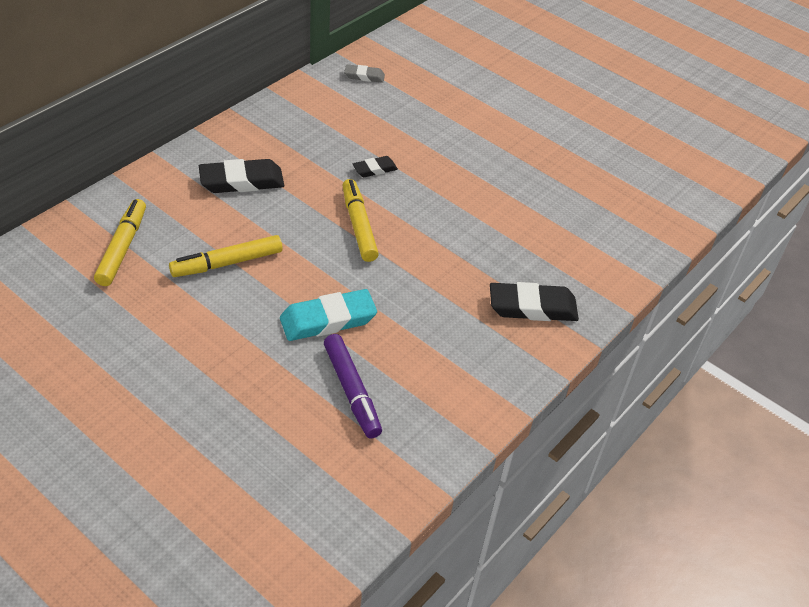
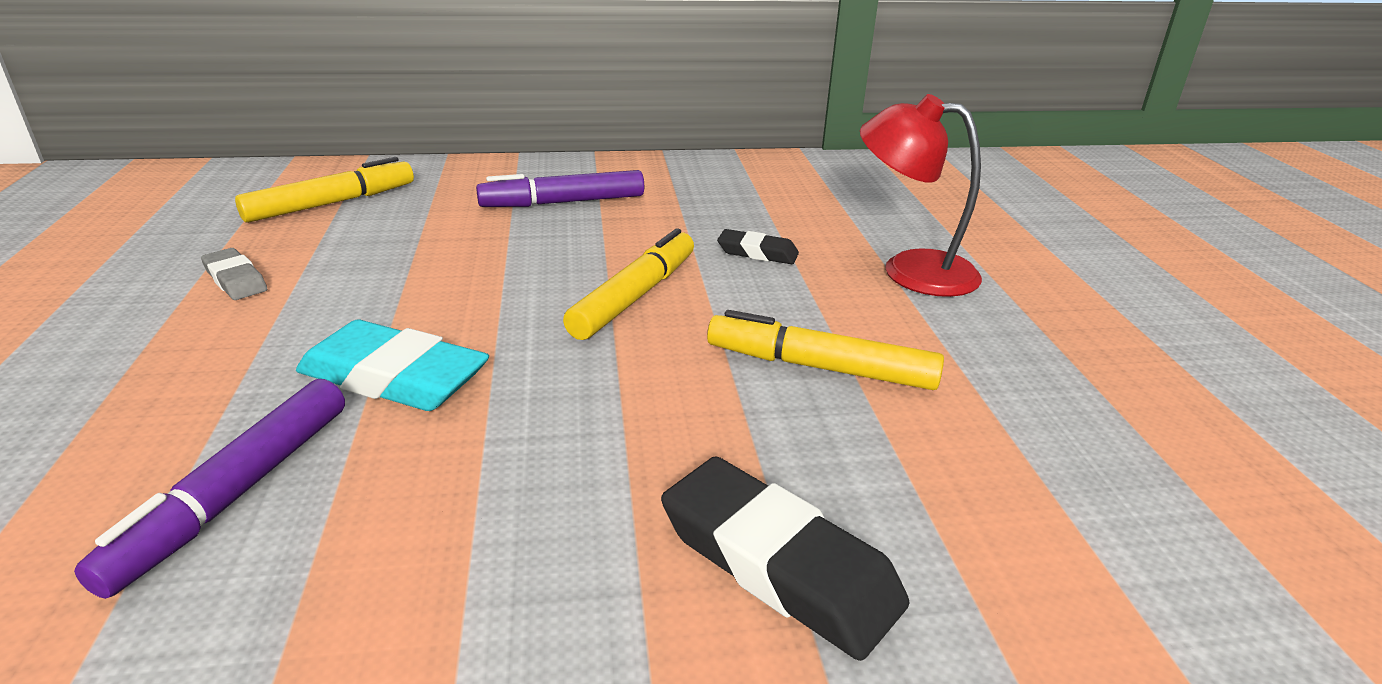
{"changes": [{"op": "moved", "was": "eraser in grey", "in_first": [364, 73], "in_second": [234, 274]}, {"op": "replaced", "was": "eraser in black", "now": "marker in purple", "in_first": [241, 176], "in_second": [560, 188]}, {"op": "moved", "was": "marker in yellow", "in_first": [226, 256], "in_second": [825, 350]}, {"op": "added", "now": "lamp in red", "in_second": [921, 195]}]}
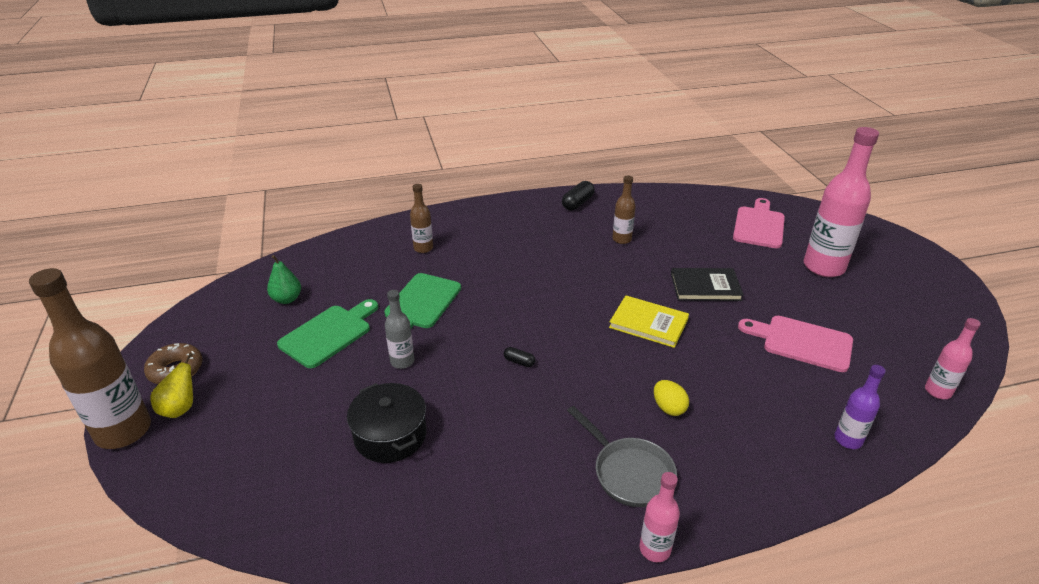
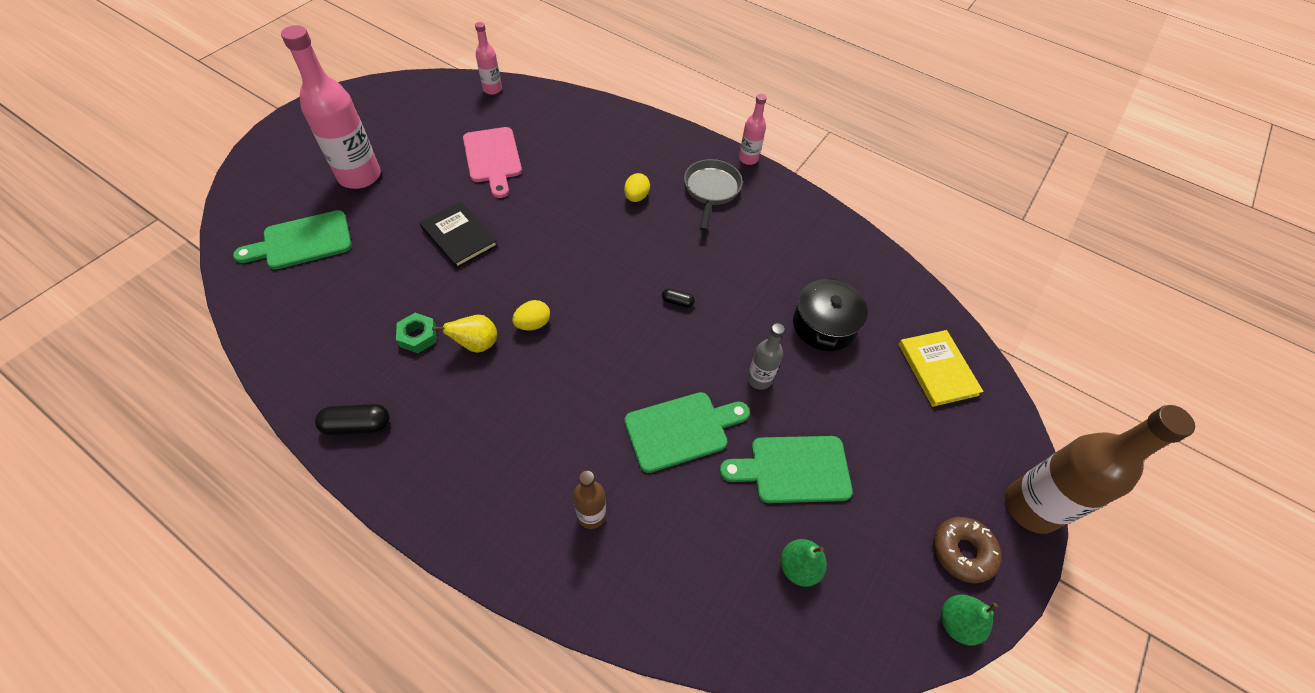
{"changes": [{"op": "recoloured", "was": "cutting board in pink", "now": "cutting board in green", "in_first": [759, 223], "in_second": [292, 240]}, {"op": "replaced", "was": "bottle in brown", "now": "nut in green", "in_first": [624, 210], "in_second": [416, 333]}, {"op": "moved", "was": "pear in yellow", "in_first": [171, 385], "in_second": [464, 334]}, {"op": "added", "now": "egg in yellow", "in_second": [531, 315]}, {"op": "turned", "was": "capsule in black", "in_first": [519, 357], "in_second": [678, 298], "clockwise": -60}, {"op": "moved", "was": "book in yellow", "in_first": [649, 321], "in_second": [940, 368]}, {"op": "added", "now": "pear in green", "in_second": [969, 620]}, {"op": "removed", "was": "bottle in purple", "in_first": [860, 407]}]}
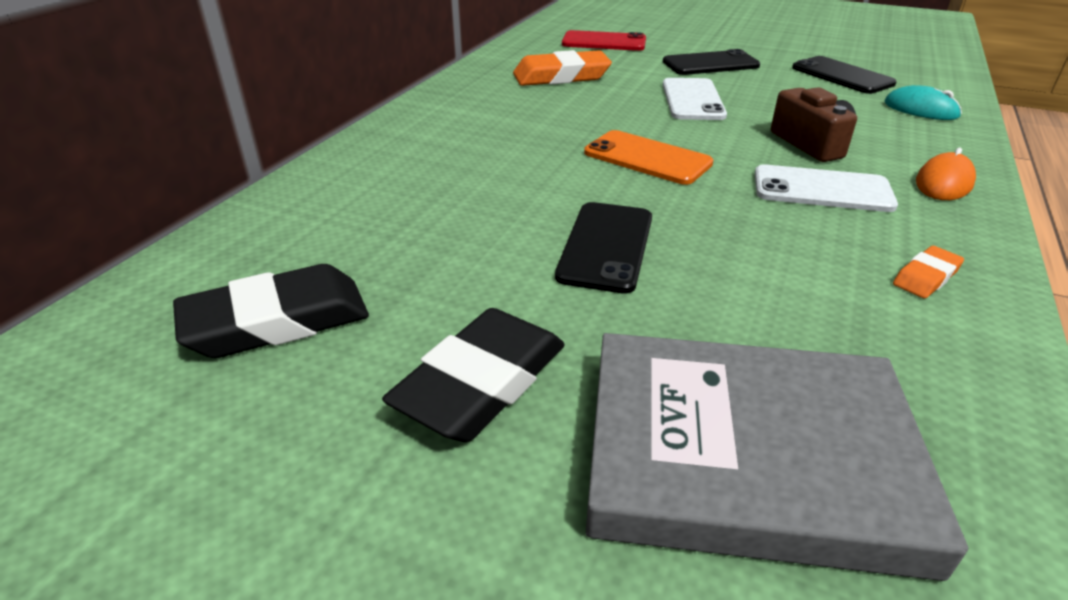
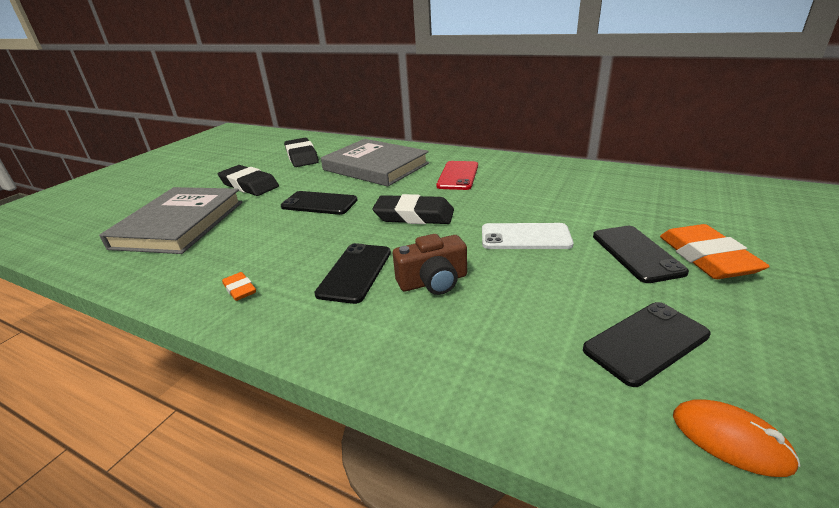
{"changes": [{"op": "recoloured", "was": "phone in white", "now": "phone in black", "in_first": [826, 188], "in_second": [352, 273]}, {"op": "added", "now": "book in grey", "in_second": [375, 163]}, {"op": "replaced", "was": "phone in orange", "now": "eraser in black", "in_first": [648, 157], "in_second": [413, 209]}, {"op": "moved", "was": "phone in red", "in_first": [604, 40], "in_second": [457, 175]}, {"op": "moved", "was": "eraser in orange", "in_first": [562, 68], "in_second": [715, 251]}, {"op": "moved", "was": "mouse in orange", "in_first": [946, 174], "in_second": [736, 438]}, {"op": "removed", "was": "mouse in turquoise", "in_first": [923, 102]}]}
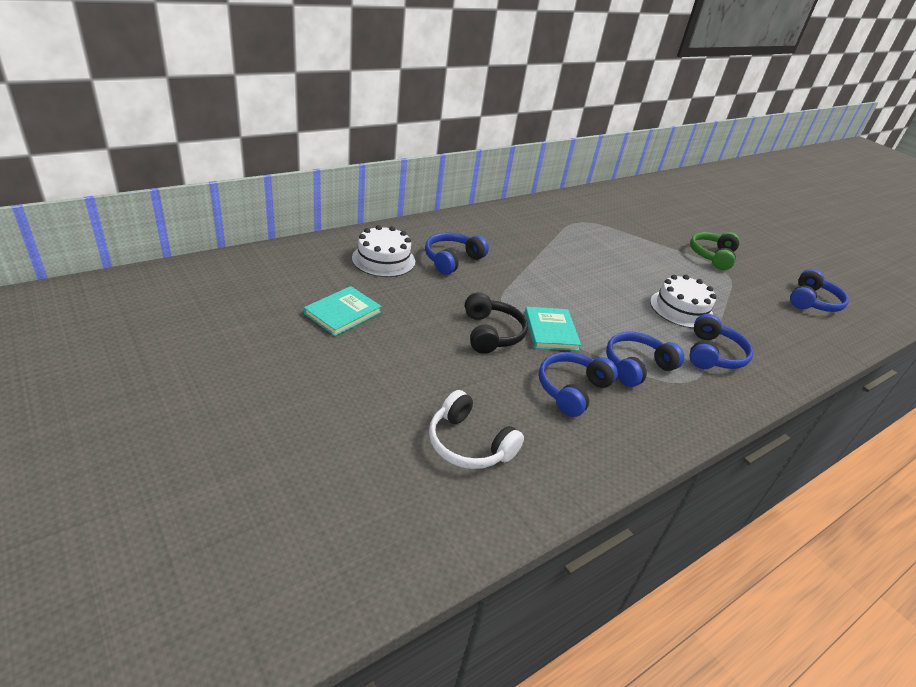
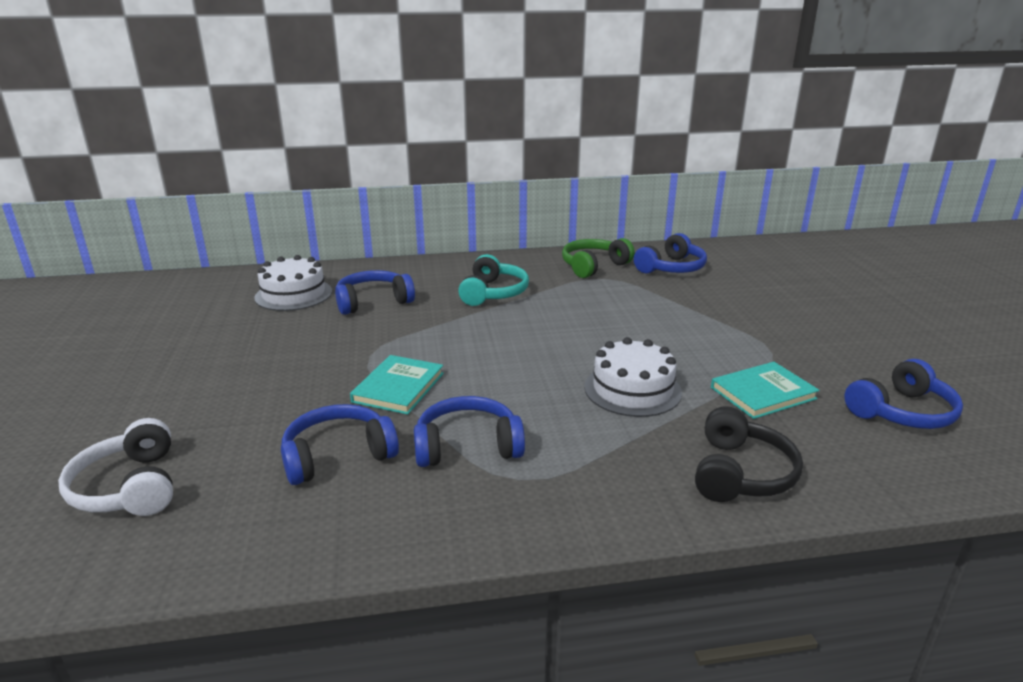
{"changes": [{"op": "added", "now": "headphones in turquoise", "in_second": [493, 280]}, {"op": "moved", "was": "headphones in green", "in_first": [715, 251], "in_second": [598, 258]}, {"op": "moved", "was": "headphones in blue", "in_first": [721, 341], "in_second": [670, 253]}, {"op": "moved", "was": "headphones in black", "in_first": [496, 323], "in_second": [749, 454]}, {"op": "moved", "was": "book in turquoise", "in_first": [343, 311], "in_second": [765, 390]}]}
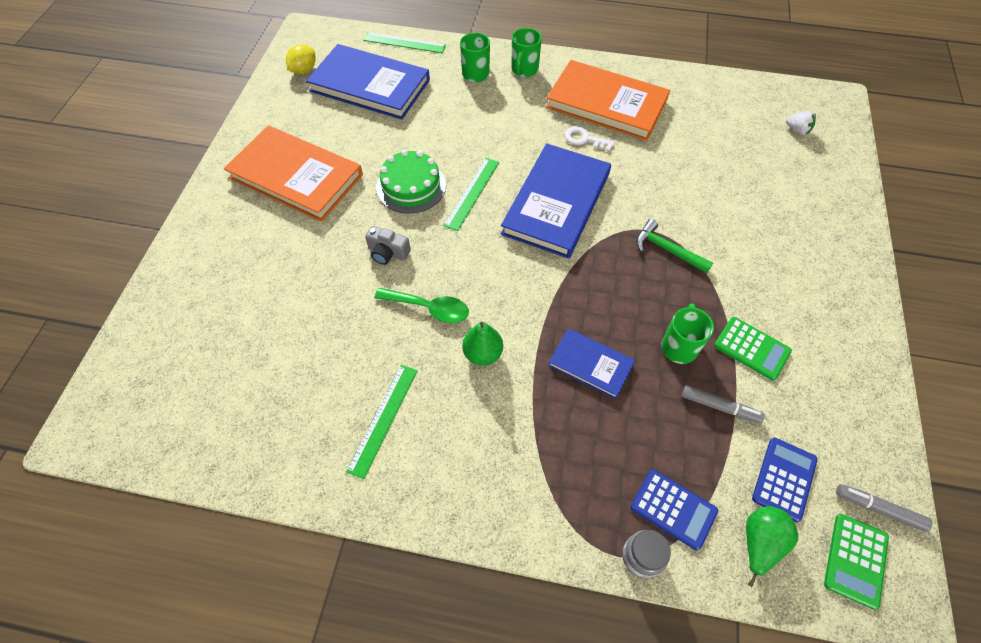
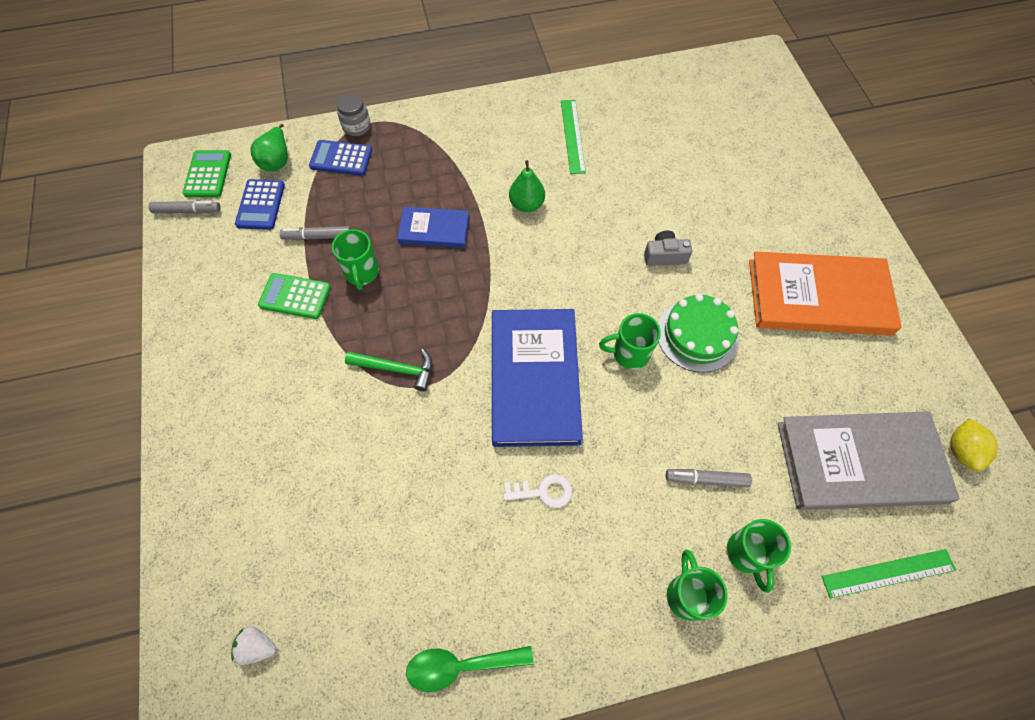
{"changes": [{"op": "moved", "was": "spoon in green", "in_first": [421, 305], "in_second": [469, 669]}, {"op": "replaced", "was": "ruler in green", "now": "mug in green", "in_first": [471, 194], "in_second": [630, 341]}, {"op": "added", "now": "marker in grey", "in_second": [709, 478]}, {"op": "recoloured", "was": "book in blue", "now": "book in grey", "in_first": [368, 82], "in_second": [869, 460]}, {"op": "removed", "was": "book in orange", "in_first": [608, 100]}]}
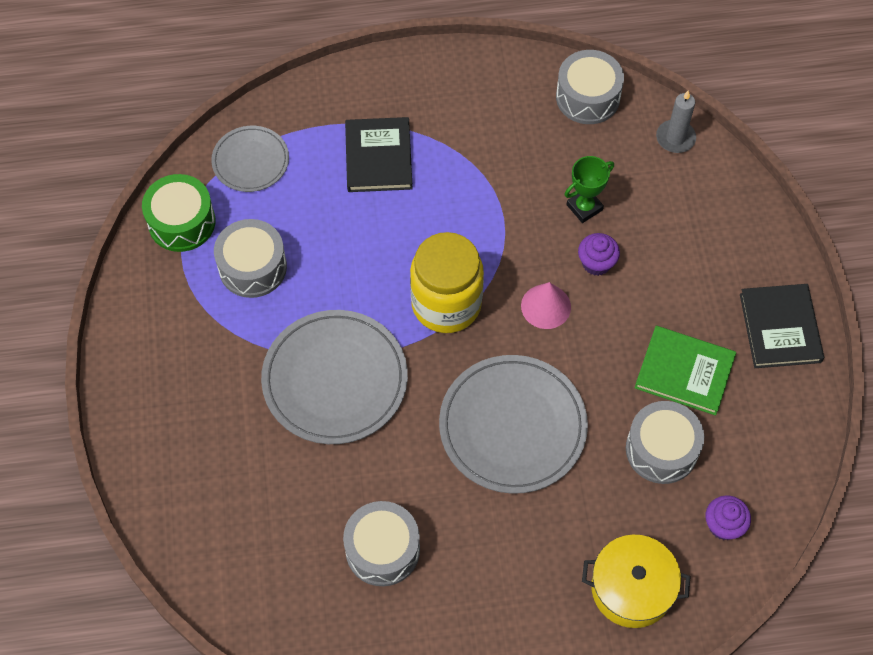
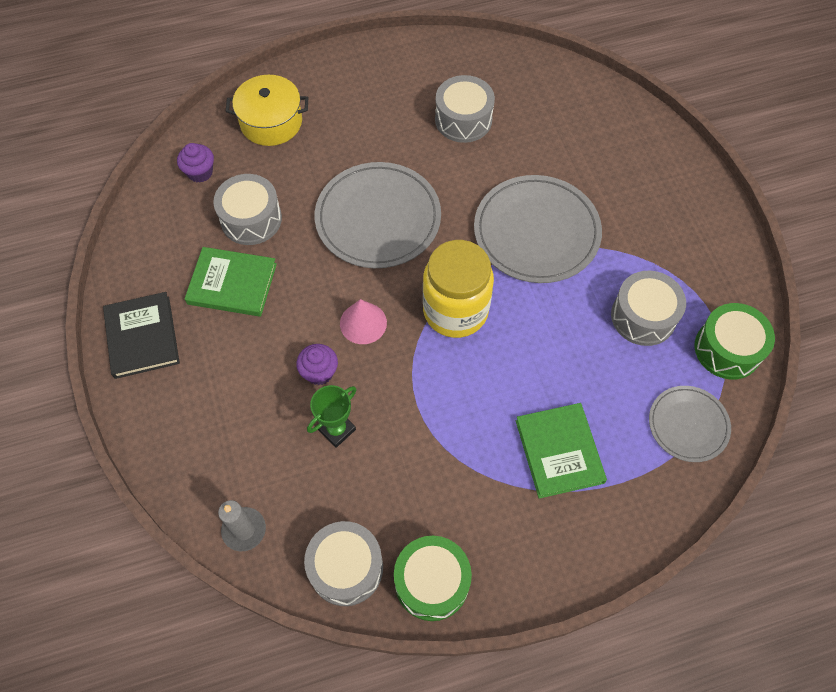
{"changes": [{"op": "added", "now": "drum in green", "in_second": [433, 578]}, {"op": "recoloured", "was": "book in black", "now": "book in green", "in_first": [379, 154], "in_second": [561, 451]}]}
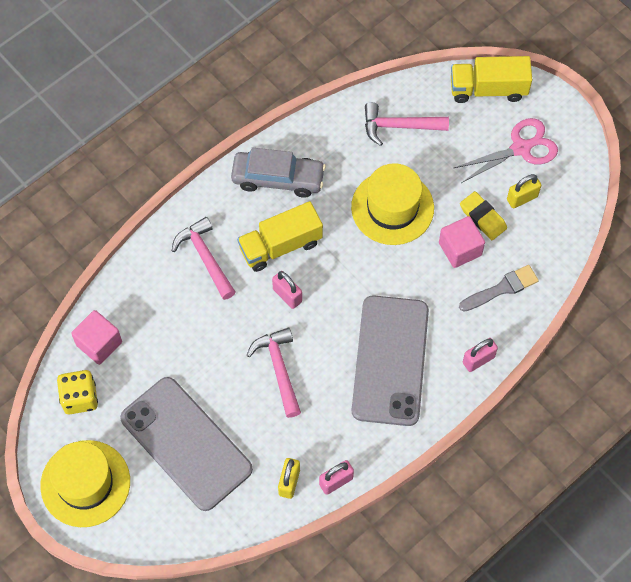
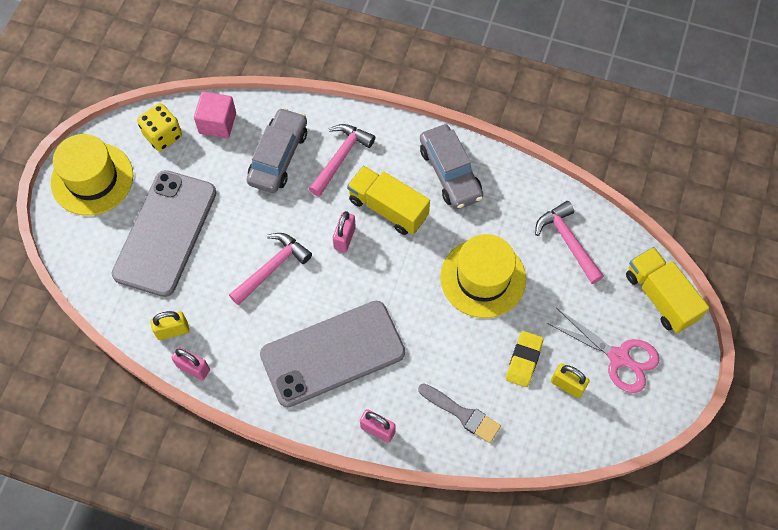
{"changes": [{"op": "added", "now": "car in grey", "in_second": [277, 150]}, {"op": "removed", "was": "cube in pink", "in_first": [462, 242]}]}
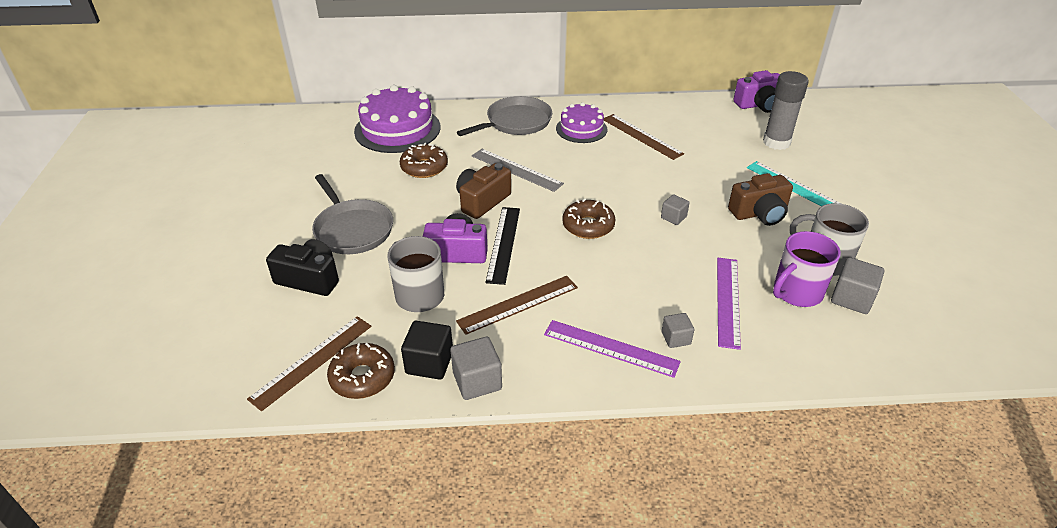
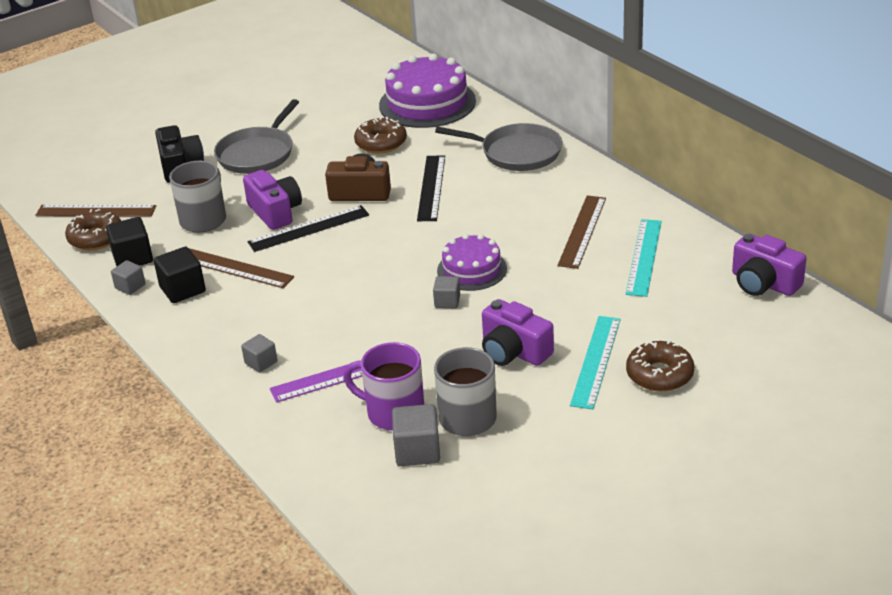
{"changes": [{"op": "resized", "was": "cube in grey", "in_first": [476, 368], "in_second": [128, 277], "ratio": 0.62}, {"op": "added", "now": "cube in black", "in_second": [180, 275]}, {"op": "recoloured", "was": "ruler in grey", "now": "ruler in black", "in_first": [518, 170], "in_second": [431, 188]}, {"op": "moved", "was": "cake in purple", "in_first": [581, 122], "in_second": [472, 262]}, {"op": "recoloured", "was": "camera in brown", "now": "camera in purple", "in_first": [760, 199], "in_second": [518, 332]}, {"op": "added", "now": "ruler in turquoise", "in_second": [644, 258]}, {"op": "moved", "was": "donut in brown", "in_first": [588, 219], "in_second": [660, 366]}, {"op": "removed", "was": "ruler in purple", "in_first": [612, 349]}, {"op": "removed", "was": "glue stick in grey", "in_first": [786, 110]}]}
